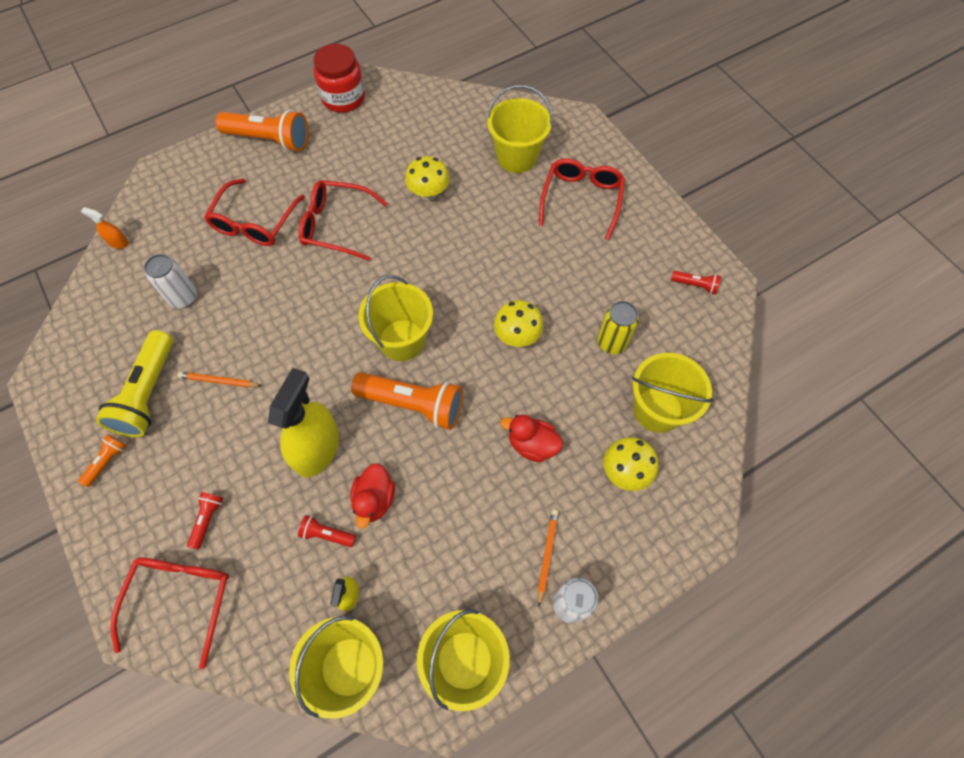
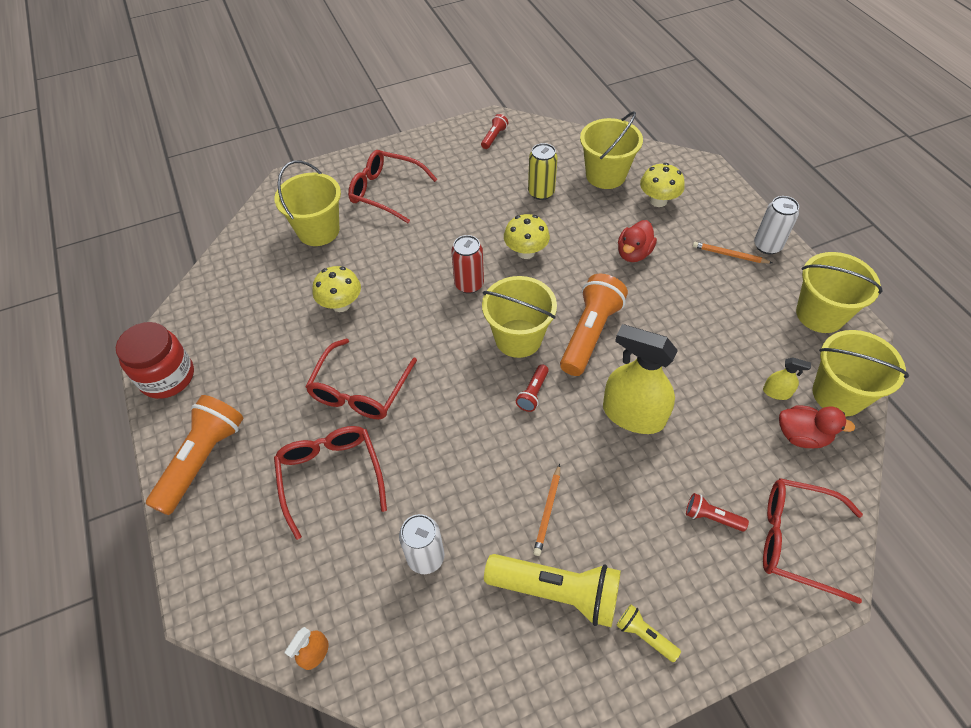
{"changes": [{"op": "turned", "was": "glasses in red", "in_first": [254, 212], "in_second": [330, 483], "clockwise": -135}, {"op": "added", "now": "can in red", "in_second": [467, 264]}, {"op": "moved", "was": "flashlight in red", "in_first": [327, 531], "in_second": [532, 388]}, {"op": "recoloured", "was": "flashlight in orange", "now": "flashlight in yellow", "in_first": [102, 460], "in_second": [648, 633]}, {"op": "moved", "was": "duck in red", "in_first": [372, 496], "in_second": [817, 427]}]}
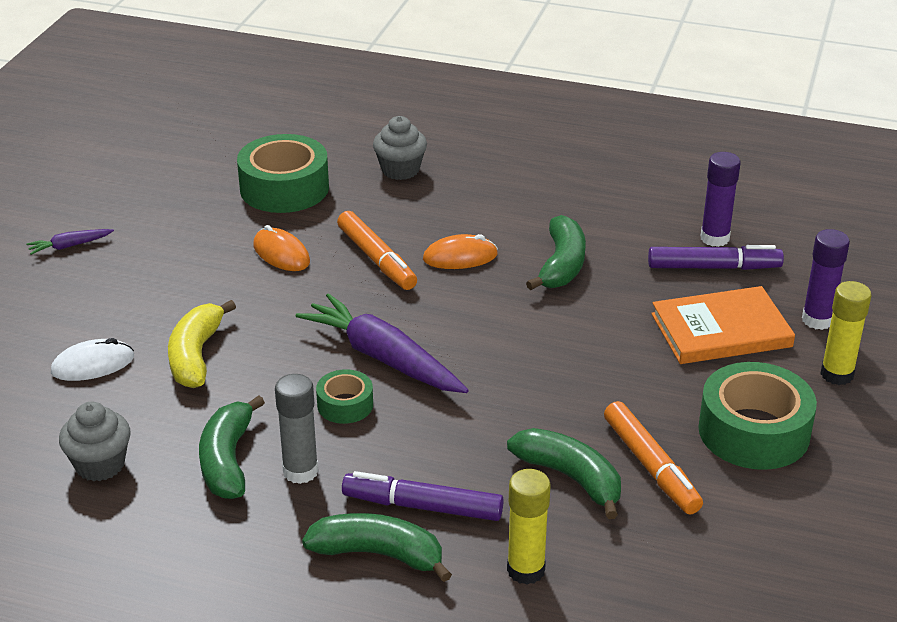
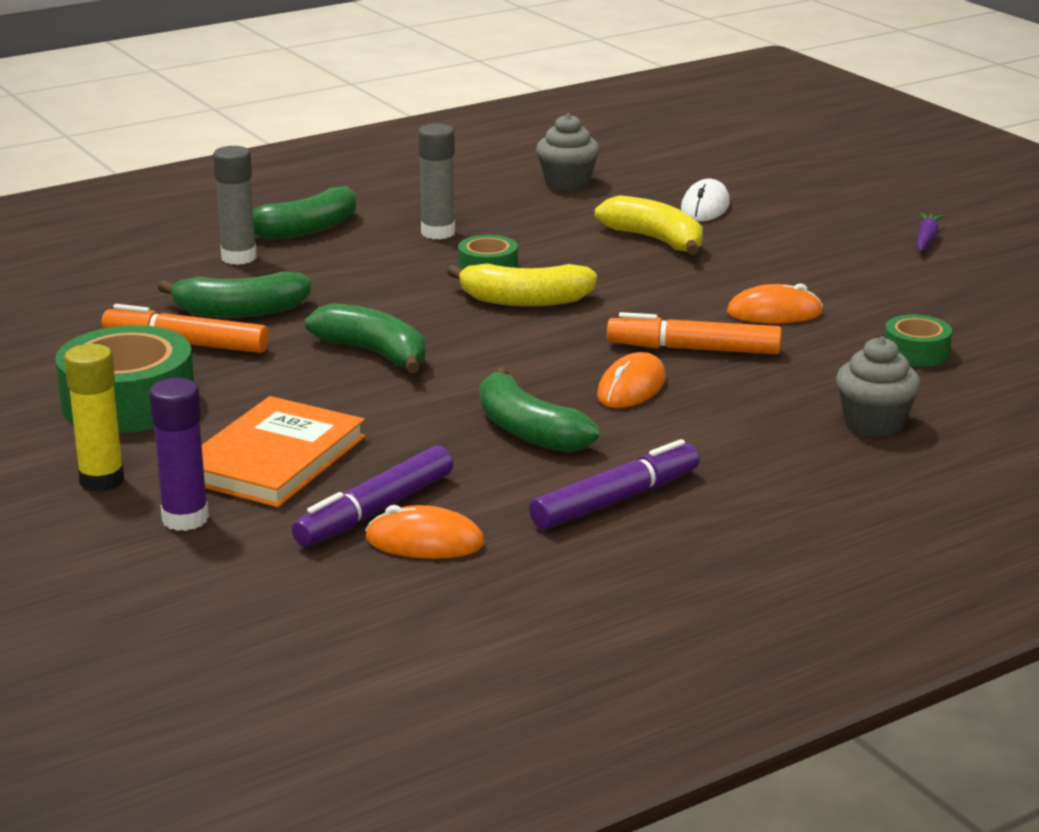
{"changes": [{"op": "added", "now": "glue stick in grey", "in_second": [235, 205]}, {"op": "moved", "was": "banana in green", "in_first": [232, 447], "in_second": [365, 338]}, {"op": "replaced", "was": "glue stick in purple", "now": "mouse in orange", "in_first": [721, 199], "in_second": [425, 532]}, {"op": "replaced", "was": "carrot in purple", "now": "banana in yellow", "in_first": [382, 343], "in_second": [522, 284]}, {"op": "moved", "was": "marker in purple", "in_first": [423, 496], "in_second": [614, 484]}, {"op": "resized", "was": "tape in green", "in_first": [283, 173], "in_second": [918, 341], "ratio": 0.52}, {"op": "removed", "was": "glue stick in yellow", "in_first": [529, 527]}]}
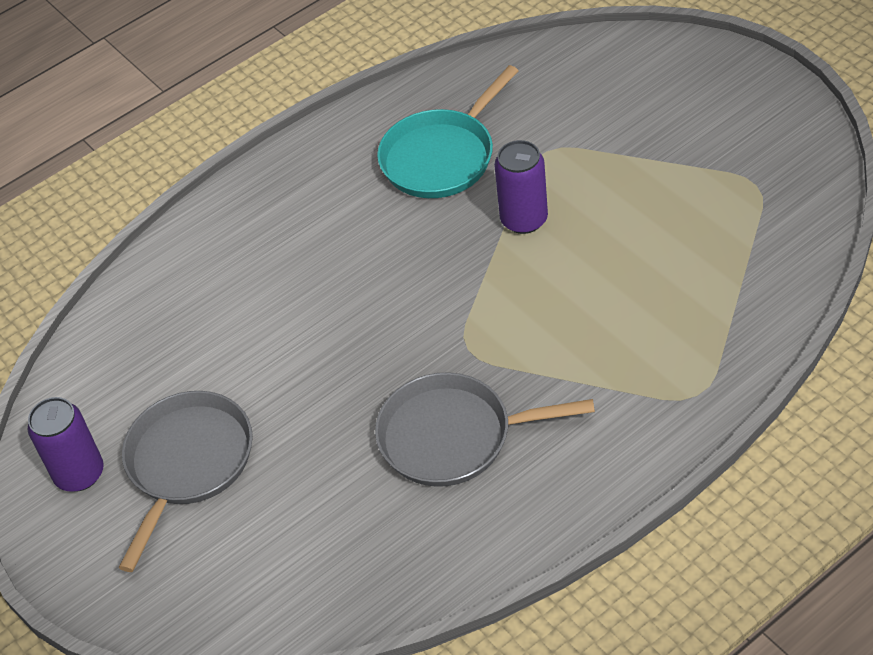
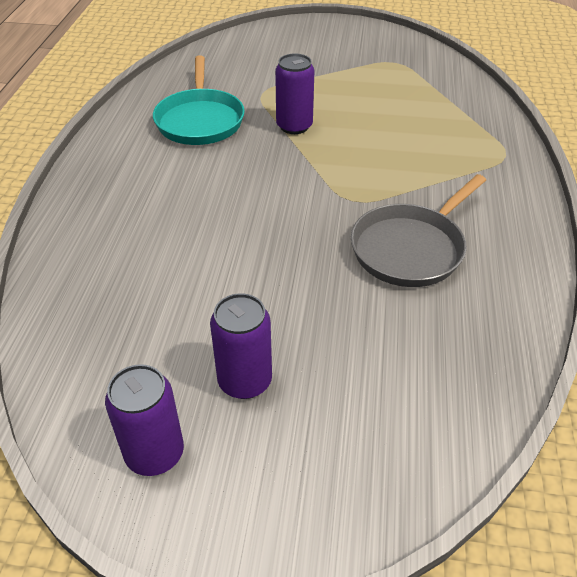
{"changes": [{"op": "replaced", "was": "pan in grey", "now": "can in purple", "in_first": [186, 481], "in_second": [241, 346]}]}
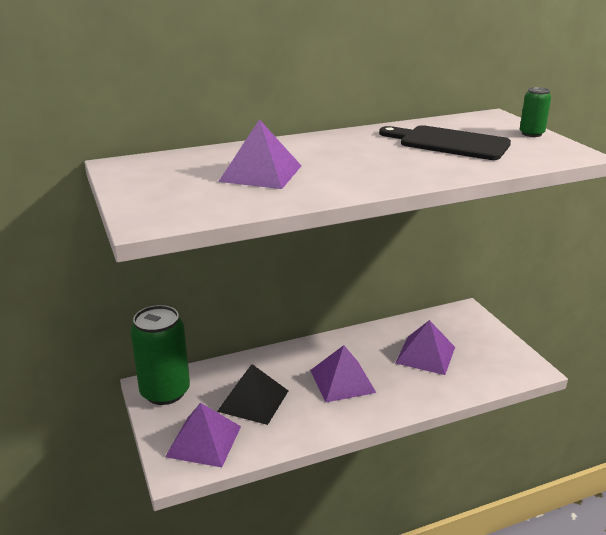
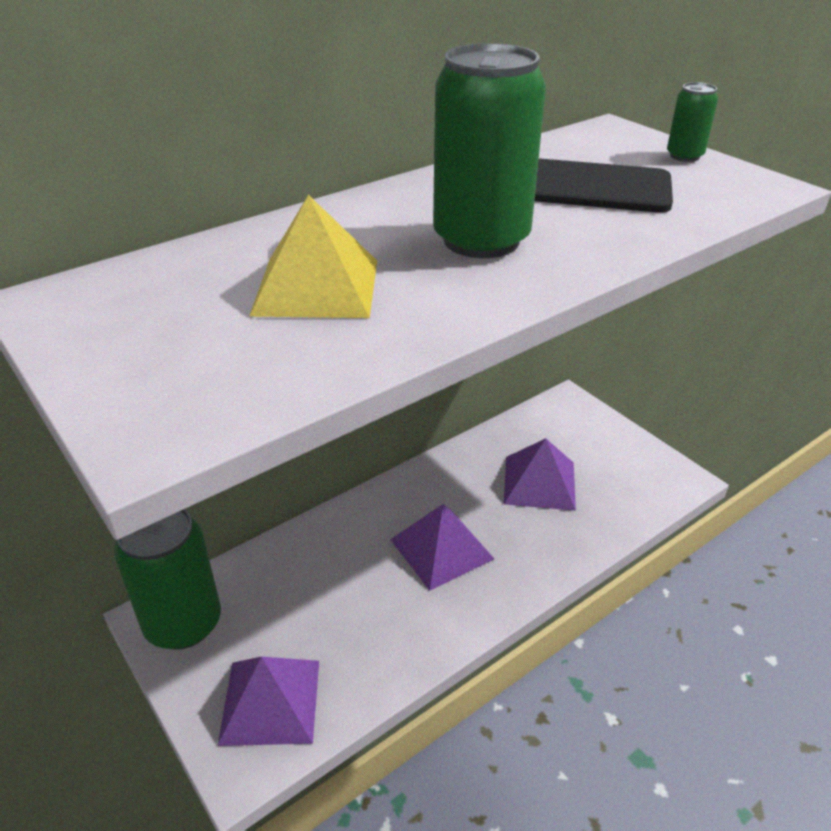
{"changes": [{"op": "recoloured", "was": "pyramid in purple", "now": "pyramid in yellow", "in_first": [260, 154], "in_second": [313, 256]}, {"op": "added", "now": "can in green", "in_second": [489, 150]}, {"op": "removed", "was": "pyramid in black", "in_first": [252, 394]}]}
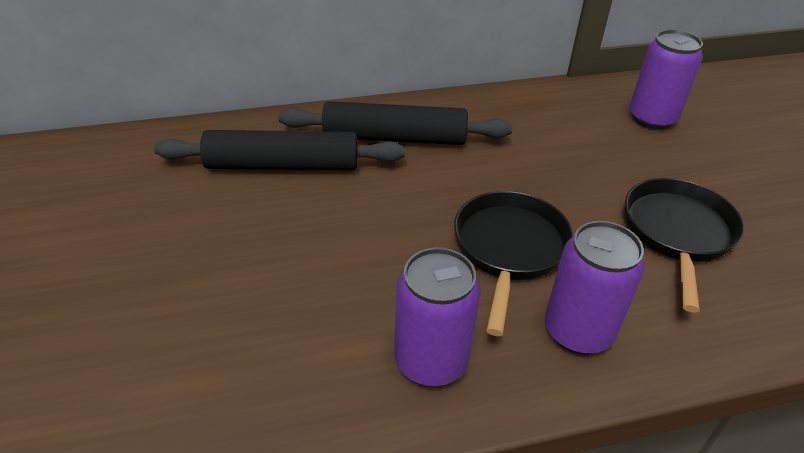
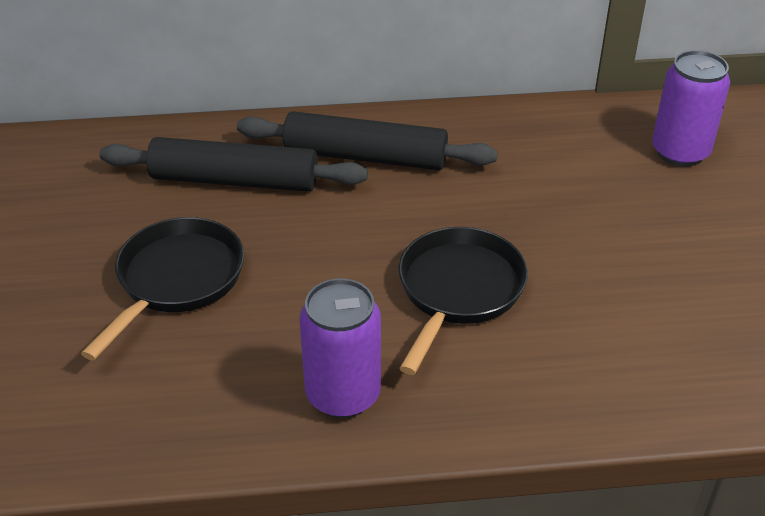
{"changes": [{"op": "moved", "was": "pan in black", "in_first": [684, 245], "in_second": [162, 288]}, {"op": "removed", "was": "can in purple", "in_first": [595, 288]}]}
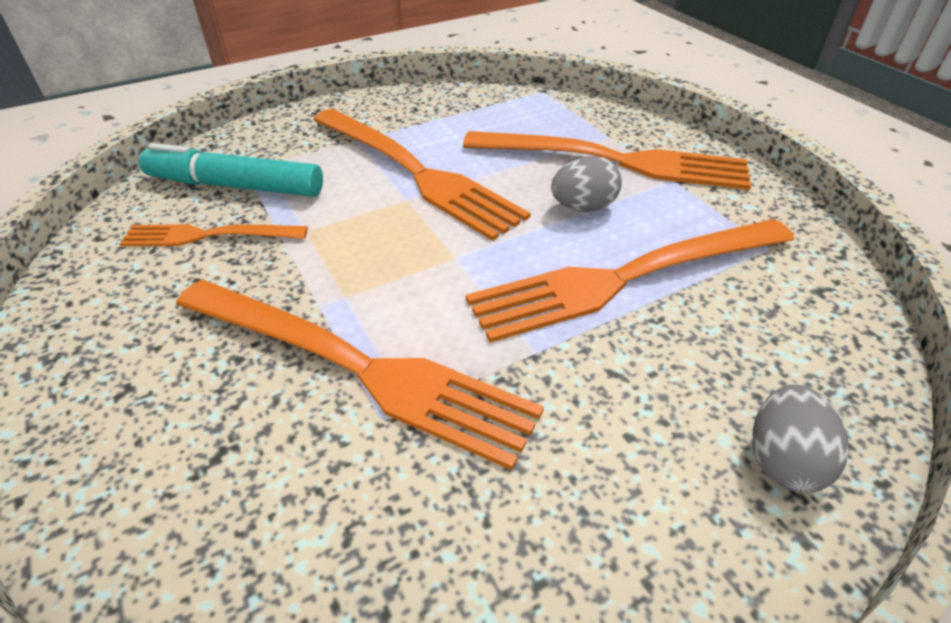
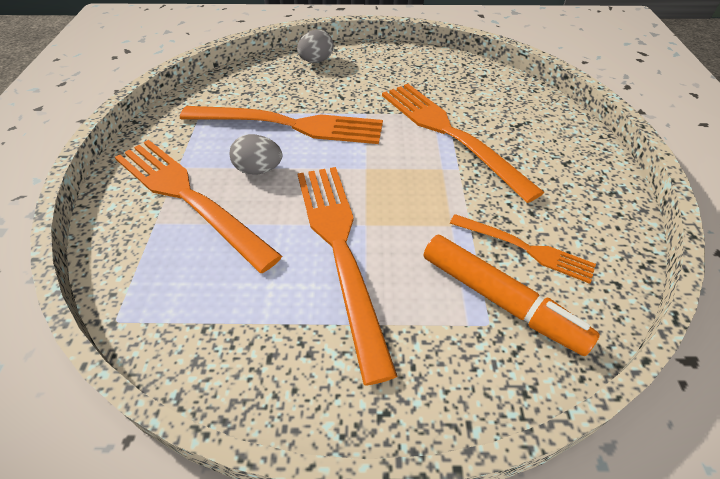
{"changes": [{"op": "recoloured", "was": "marker in turquoise", "now": "marker in orange", "in_first": [231, 170], "in_second": [512, 295]}]}
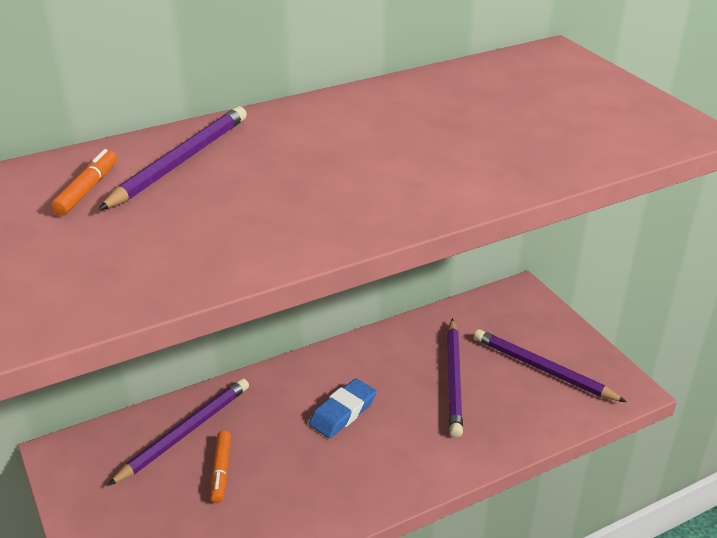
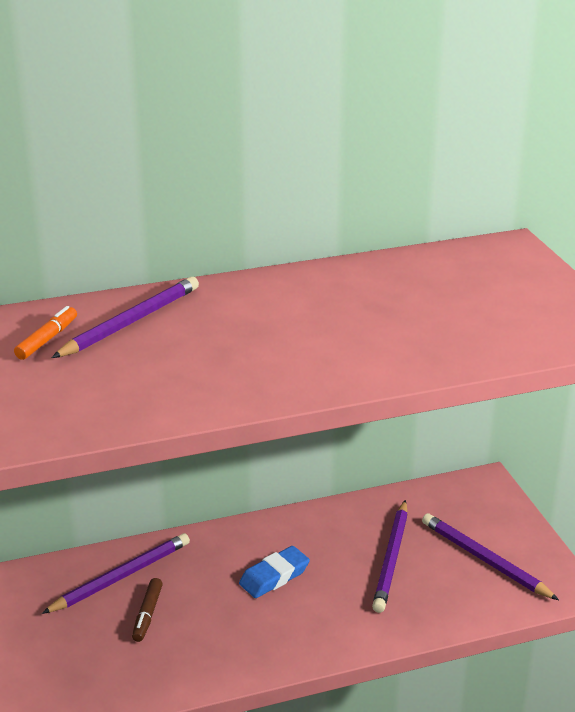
{"changes": [{"op": "recoloured", "was": "marker in orange", "now": "marker in brown", "in_first": [221, 467], "in_second": [147, 610]}]}
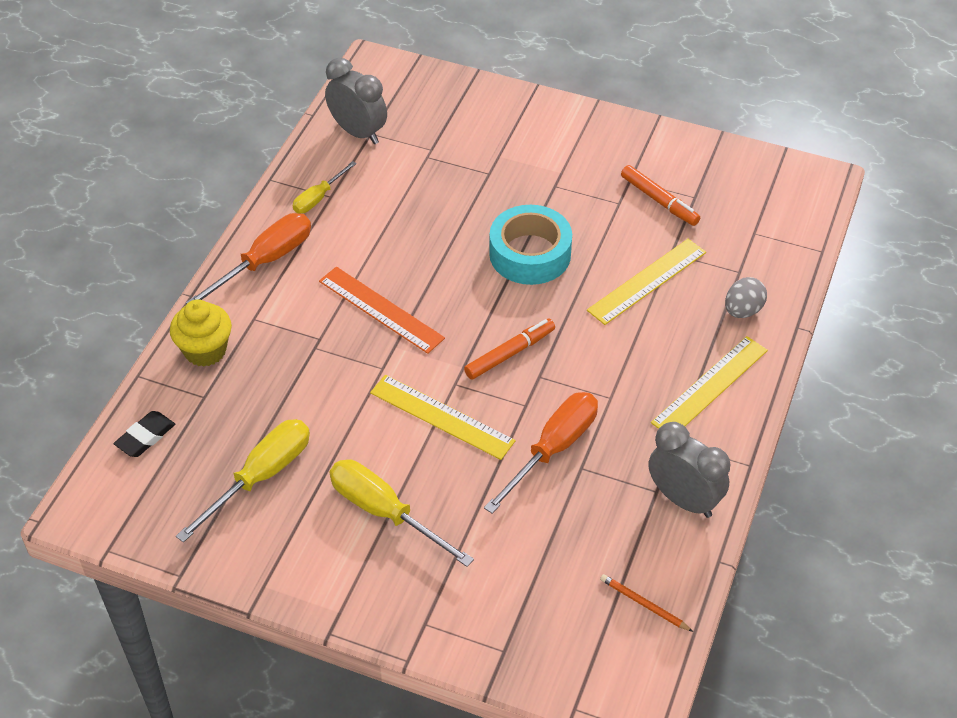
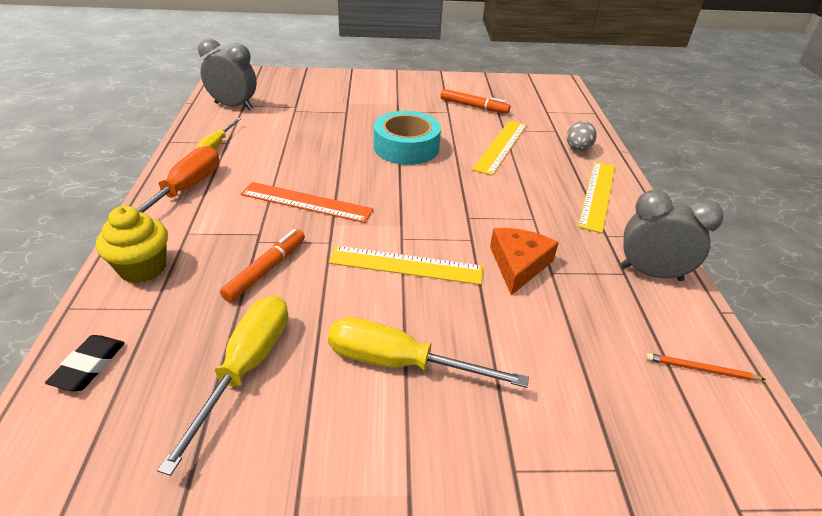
{"changes": [{"op": "moved", "was": "marker in orange", "in_first": [509, 349], "in_second": [262, 265]}, {"op": "replaced", "was": "screwdriver in orange", "now": "cheese in orange", "in_first": [541, 453], "in_second": [524, 261]}]}
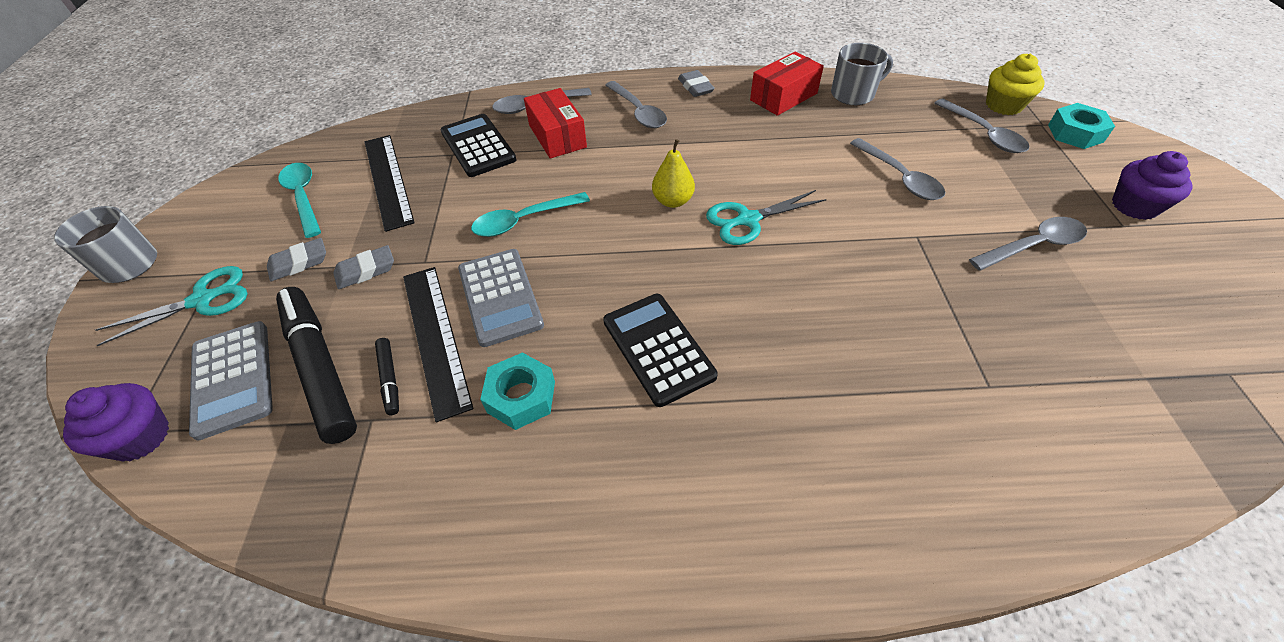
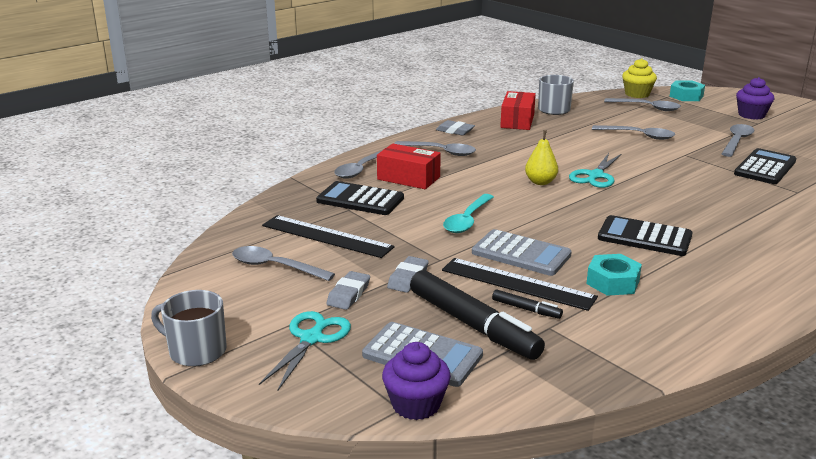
{"changes": [{"op": "recoloured", "was": "spoon in turquoise", "now": "spoon in grey", "in_first": [300, 200], "in_second": [283, 263]}, {"op": "turned", "was": "marker in black", "in_first": [316, 365], "in_second": [477, 315], "clockwise": -150}, {"op": "added", "now": "calculator in black", "in_second": [765, 166]}]}
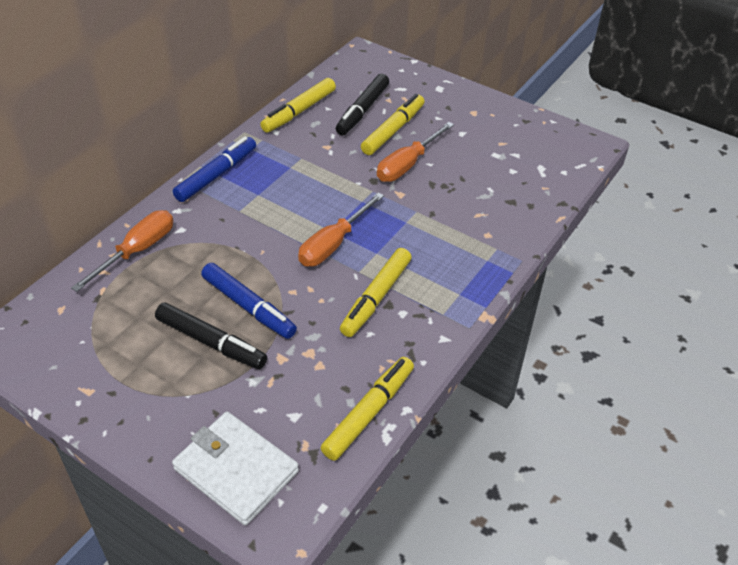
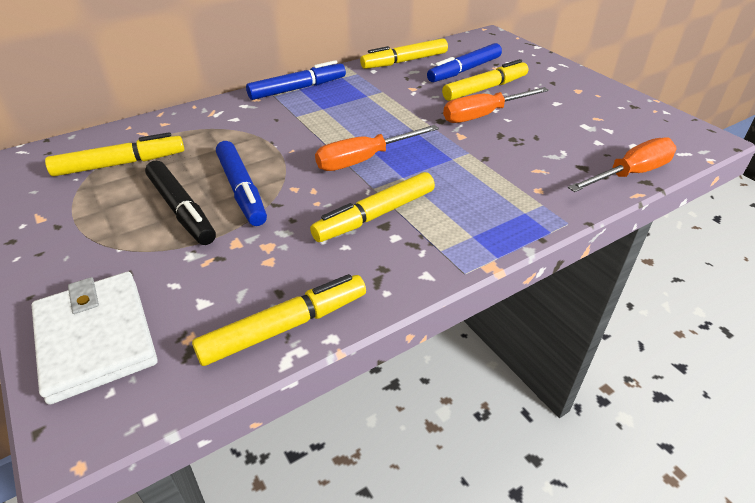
{"changes": [{"op": "added", "now": "marker in yellow", "in_second": [114, 154]}, {"op": "recoloured", "was": "marker in black", "now": "marker in blue", "in_first": [362, 104], "in_second": [464, 62]}, {"op": "moved", "was": "screwdriver in orange", "in_first": [122, 251], "in_second": [622, 164]}]}
